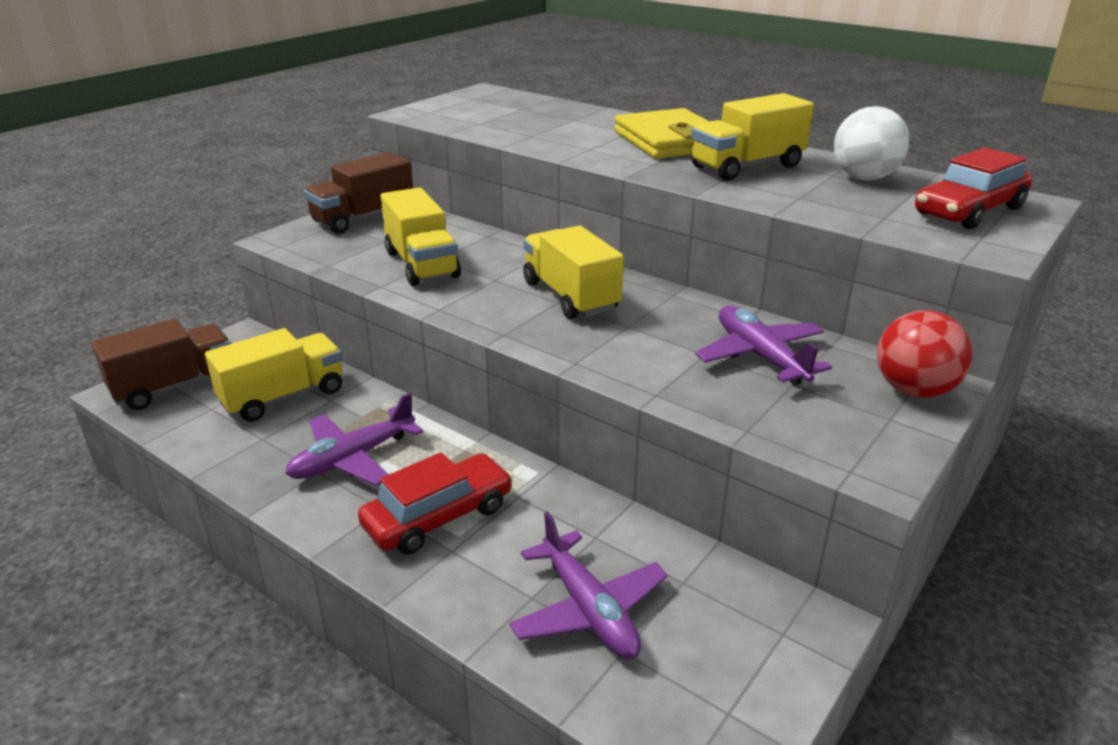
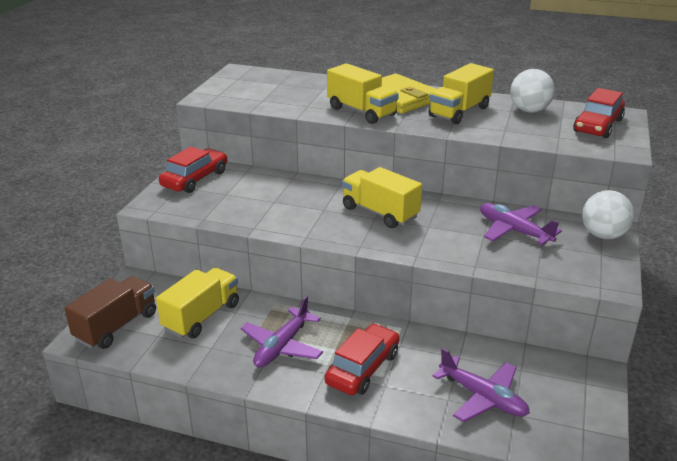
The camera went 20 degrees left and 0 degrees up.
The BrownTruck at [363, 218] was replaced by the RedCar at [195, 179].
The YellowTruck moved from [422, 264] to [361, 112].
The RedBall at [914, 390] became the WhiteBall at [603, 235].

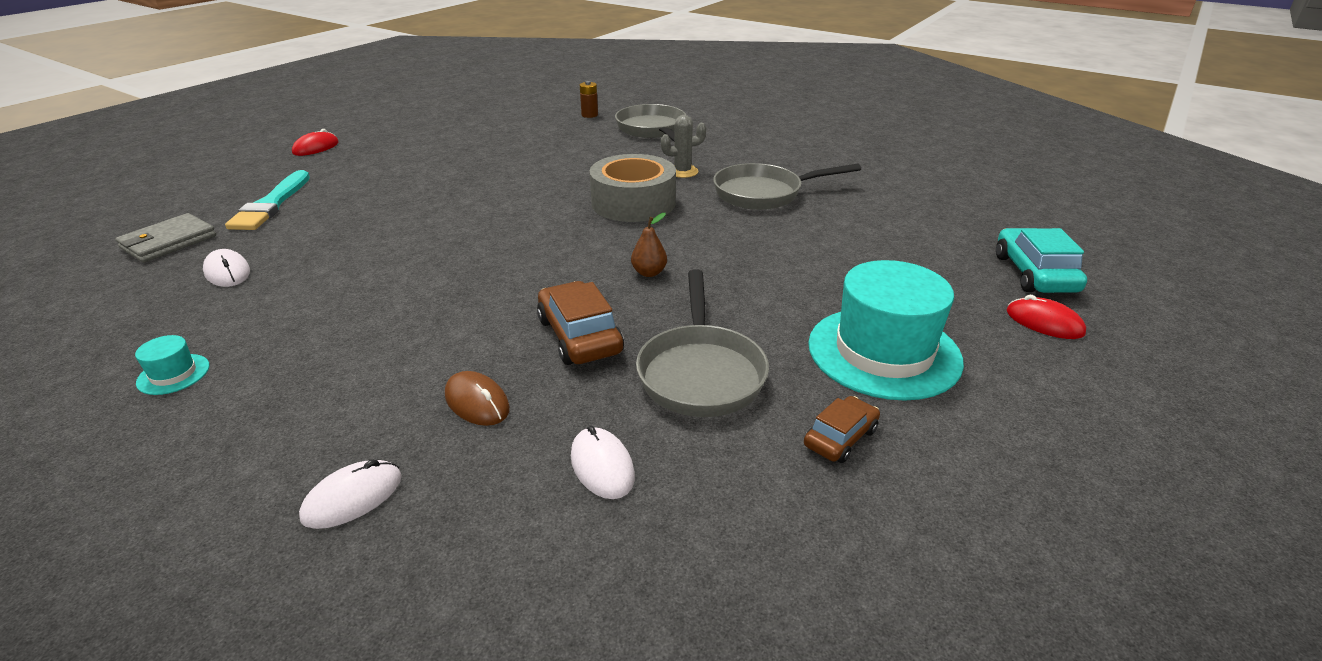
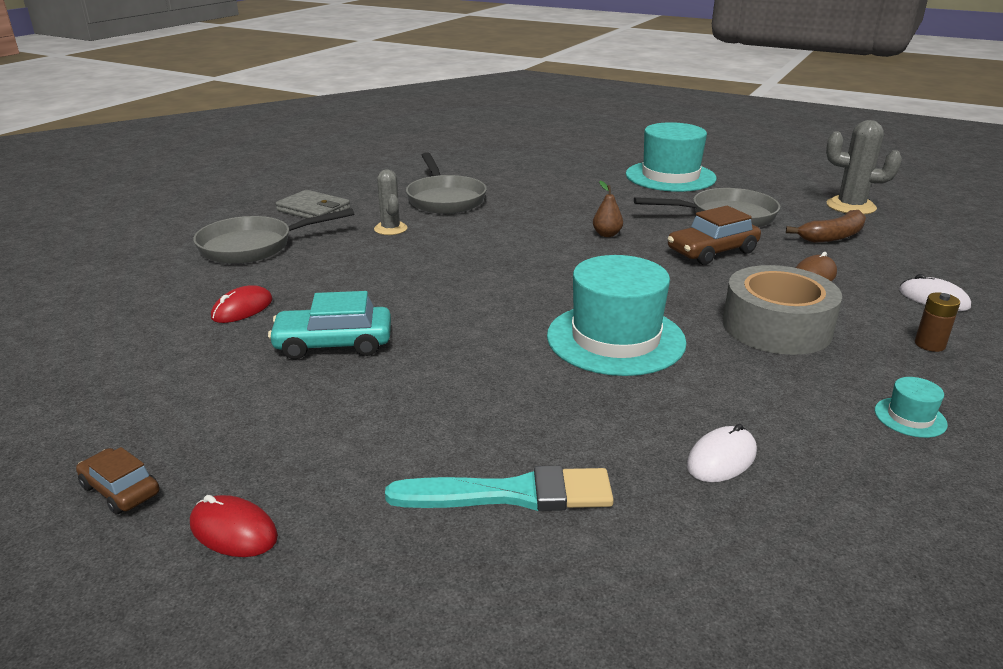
The camera went 95 degrees left and 5 degrees down.
The BrownBattery moved from [589, 115] to [929, 344].
The GreyTape moved from [633, 203] to [776, 327].
The GreyWallet moved from [168, 242] to [314, 210].
The TurquoiseCar moved from [1034, 273] to [333, 344].
The RedMouse moved from [1044, 322] to [242, 309].
The BrownCar moved from [840, 437] to [120, 490].
The WhiteMouse at [602, 466] was replaced by the BrownBanana at [833, 236].
The GreyCactus at [850, 206] appeared.
The TurquoiseHat at [615, 339] appeared.

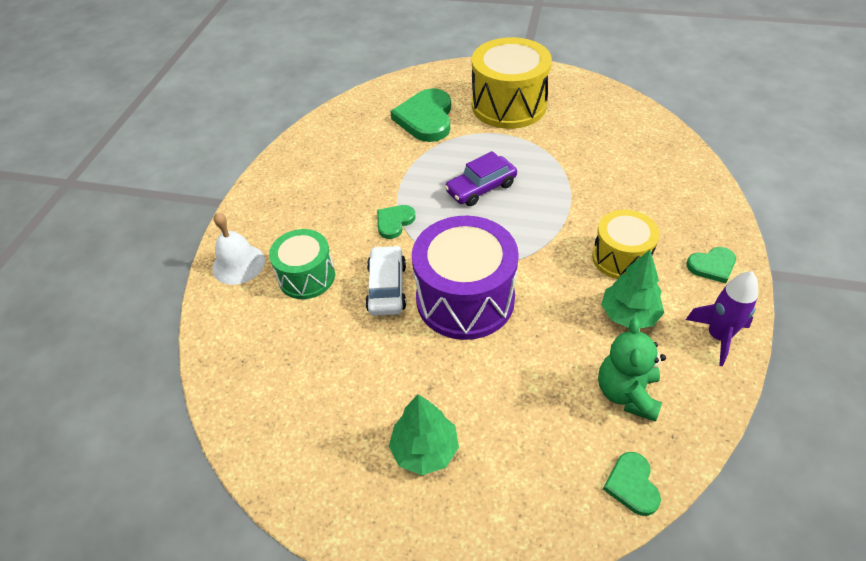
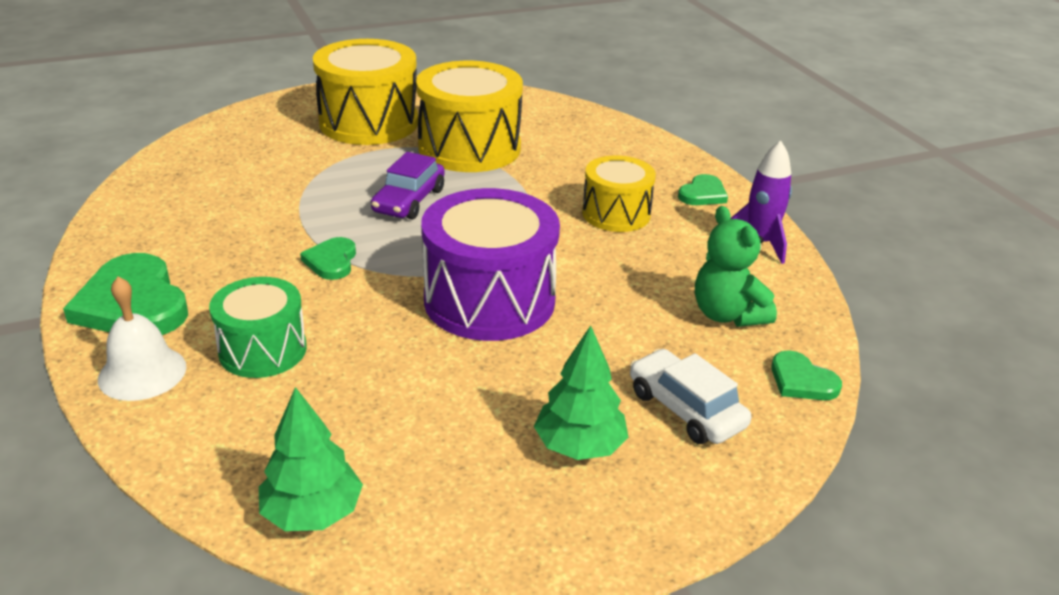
The camera went 40 degrees left and 15 degrees down.
The GreenHeart moved from [426, 118] to [133, 304].
The WhiteCar moved from [387, 287] to [686, 409].
The GreenTree moved from [629, 315] to [312, 513].
The YellowDrum at [469, 148] appeared.

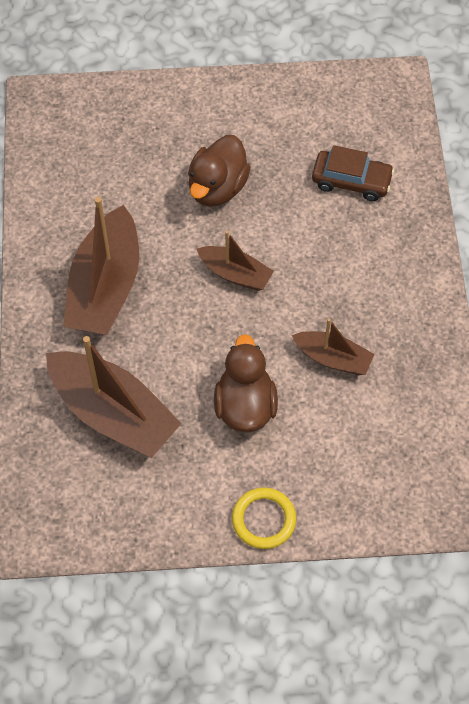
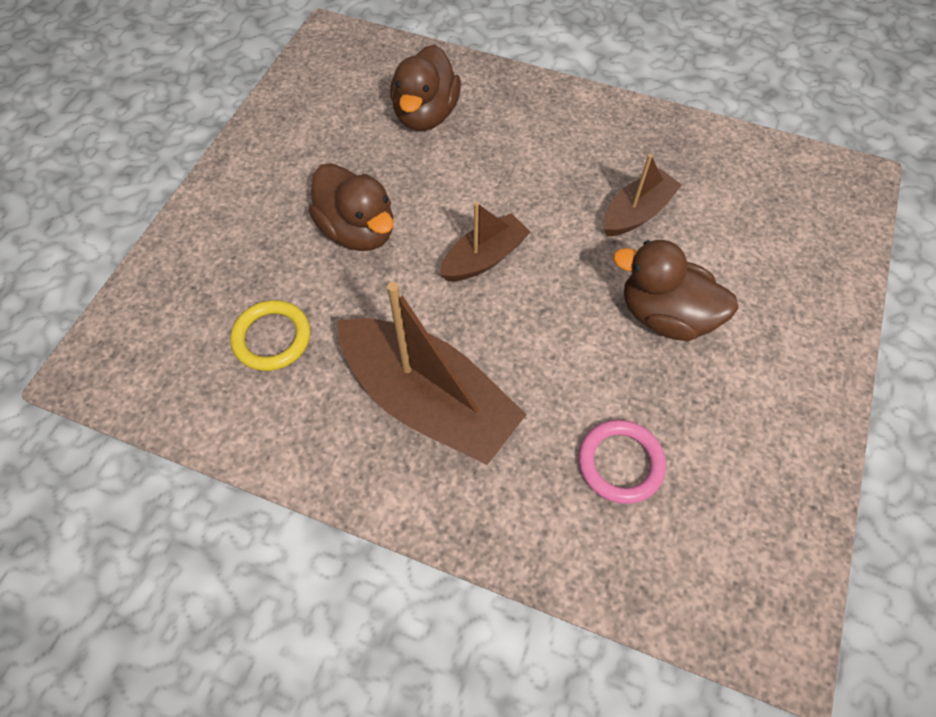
The camera went 65 degrees left and 0 degrees up.
The BrownCar at [351, 181] was replaced by the BrownDuck at [425, 115].
The BrownBoat at [113, 413] was replaced by the PinkRing at [620, 463].
The YellowRing moved from [263, 520] to [272, 338].

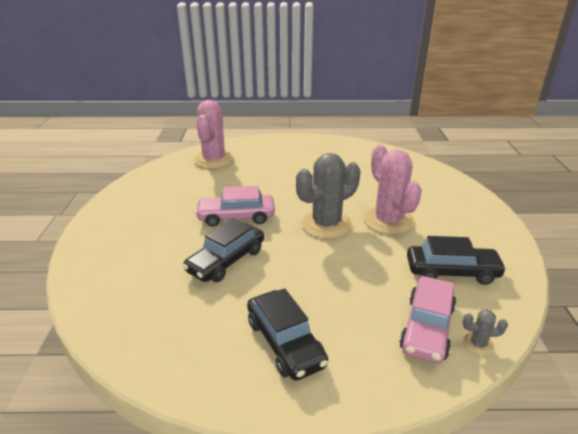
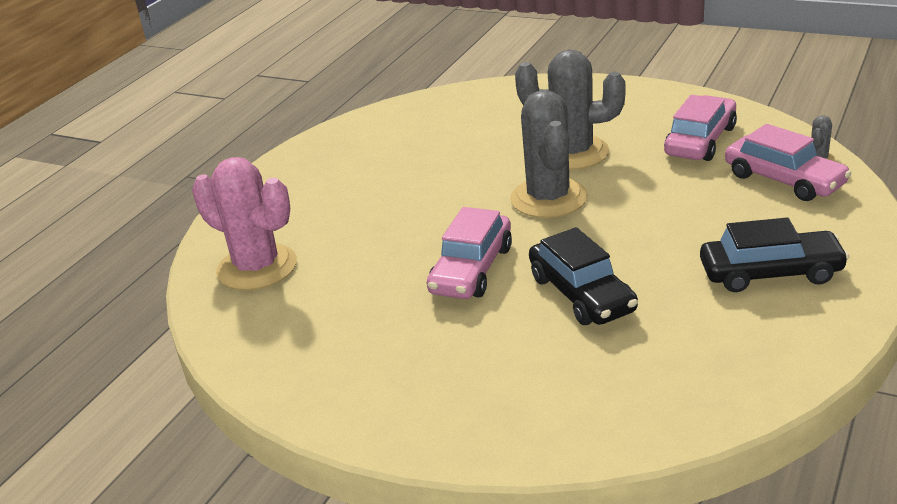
The camera went 60 degrees left and 0 degrees up.
The PinkCactus at [388, 220] became the GreyCactus at [572, 153].
The BlackCar at [452, 272] became the PinkCar at [700, 141].

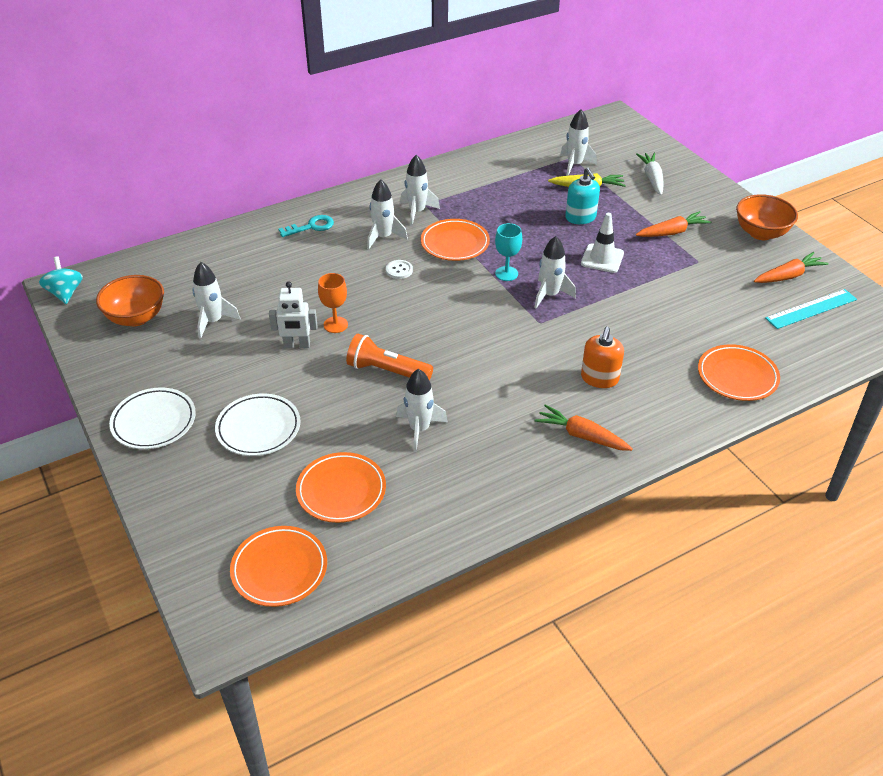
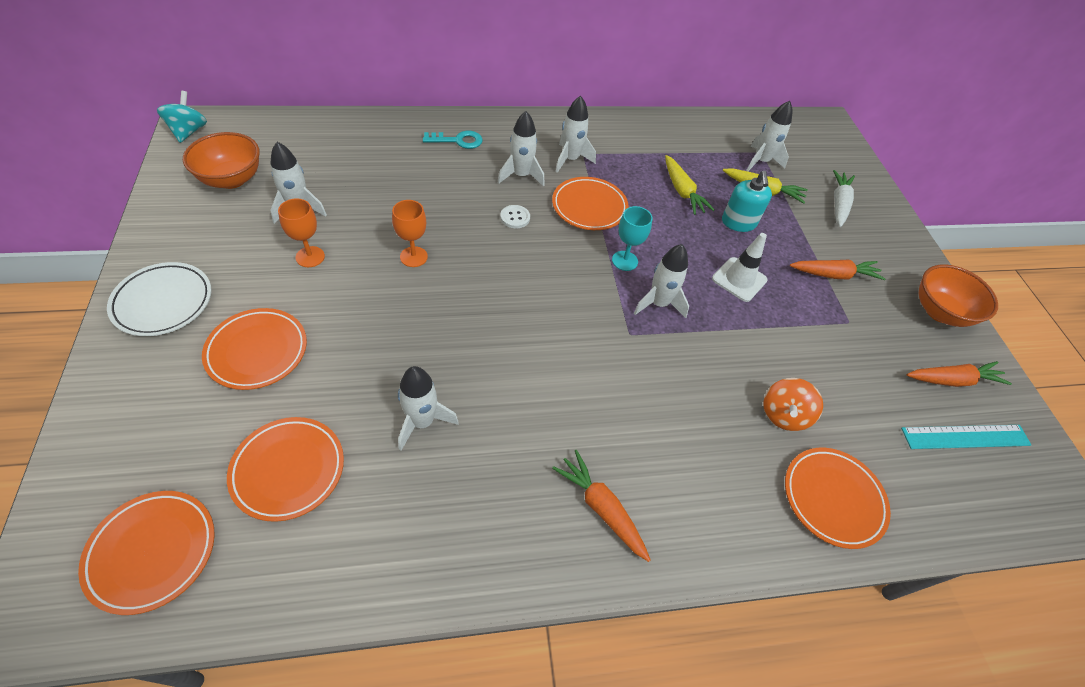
The camera went 15 degrees right and 10 degrees up.
The WhiteRobot at [297, 345] disappeared.
The OrangeSoapDispenser at [599, 378] disappeared.
The OrangeFlashlight at [387, 371] disappeared.
The WhitePlate at [258, 428] became the OrangePlate at [257, 351].
The YellowCarrot at [682, 191] appeared.
The OrangeGoblet at [310, 257] appeared.
The OrangeSpinningTop at [783, 414] appeared.

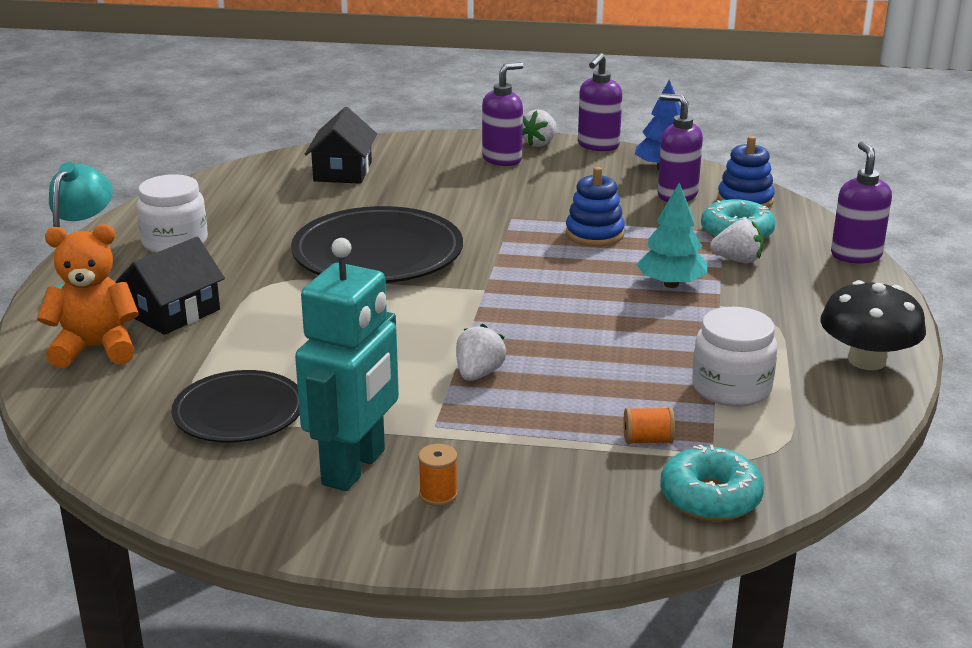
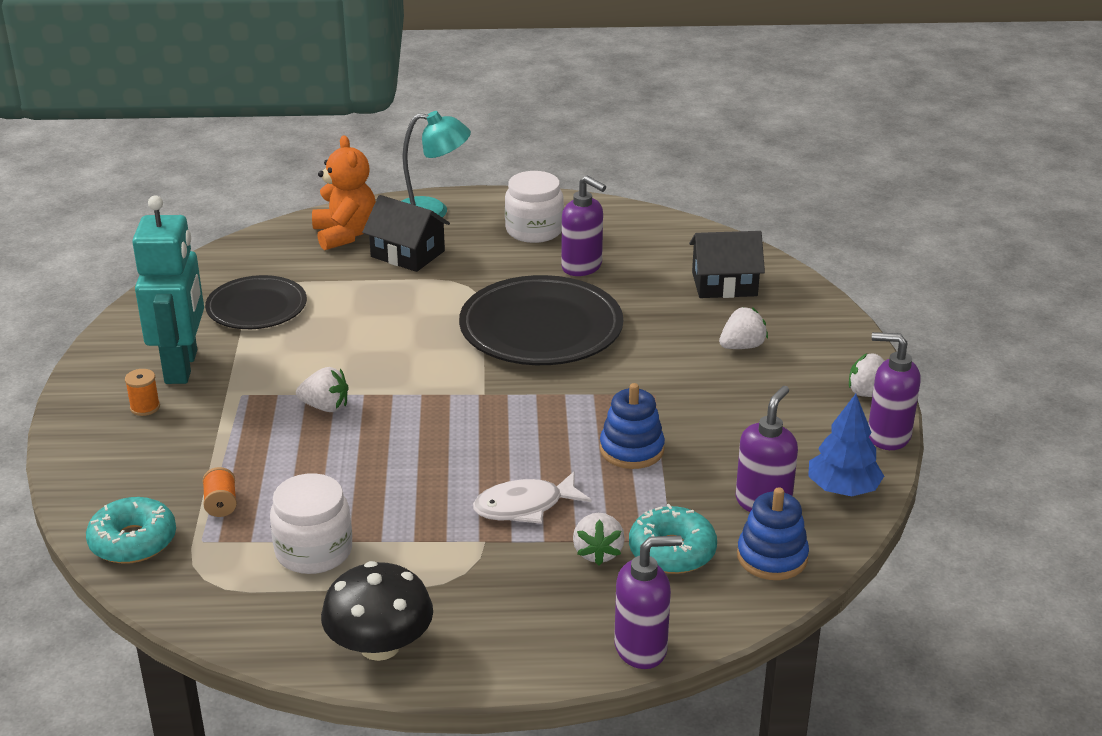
The camera went 80 degrees right and 5 degrees up.
The PurpleSoapDispenser moved from [502, 159] to [582, 267].
The TurquoiseTree at [671, 284] was replaced by the WhiteFish at [525, 506].
The TurquoiseRobot at [354, 468] turned 105 degrees counterclockwise.
The WhiteStrawberry at [742, 346] appeared.

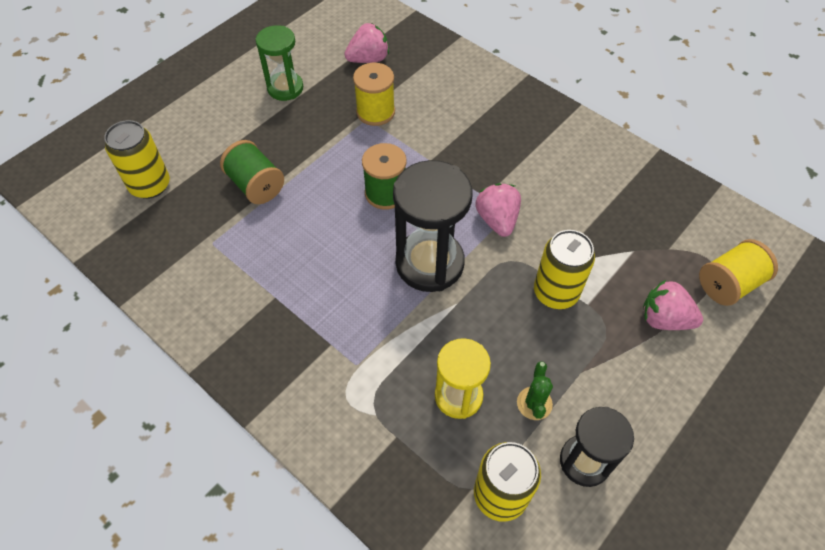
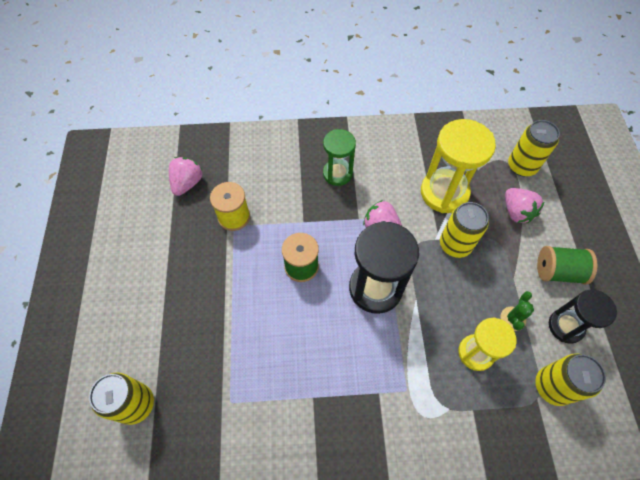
The camera went 45 degrees left and 5 degrees up.
The GreenHourglass moved from [285, 88] to [337, 173].
The GreenSpool moved from [256, 185] to [558, 272].
The YellowSpool at [728, 284] was replaced by the YellowCan at [522, 166].
The PinkStrawberry at [664, 319] turned 90 degrees counterclockwise.
The GreenCactus at [534, 403] turned 60 degrees clockwise.
The YellowHourglass at [444, 193] appeared.

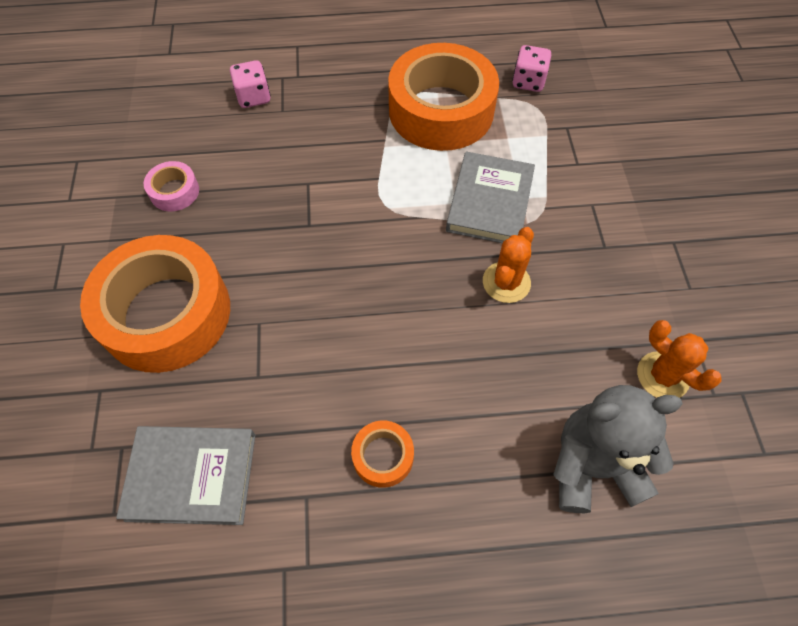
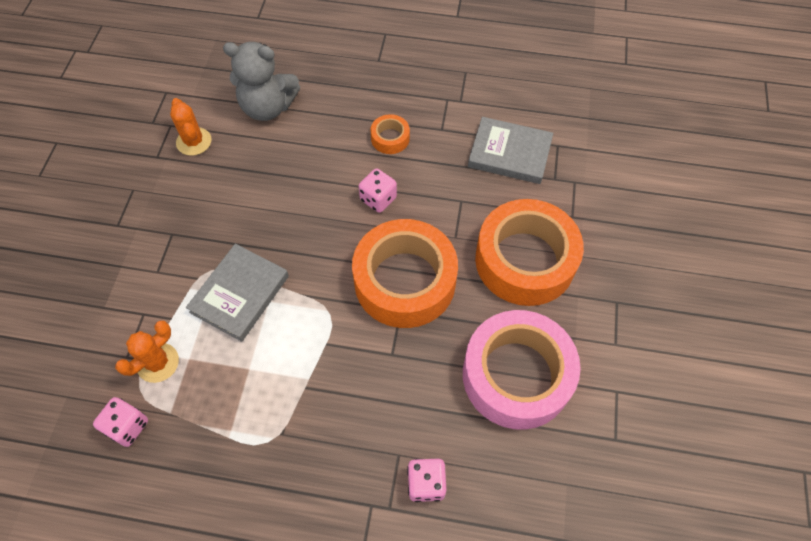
The camera went 165 degrees left and 0 degrees up.
The OrangeTape moved from [441, 110] to [405, 281].
The PinkTape at [174, 191] changed to 2.34 times the size.
The OrangeCactus moved from [506, 282] to [158, 363].
The PinkDice at [378, 199] appeared.

